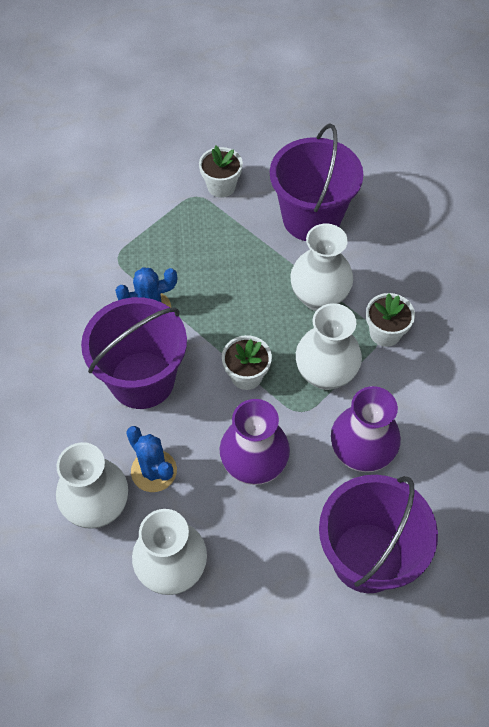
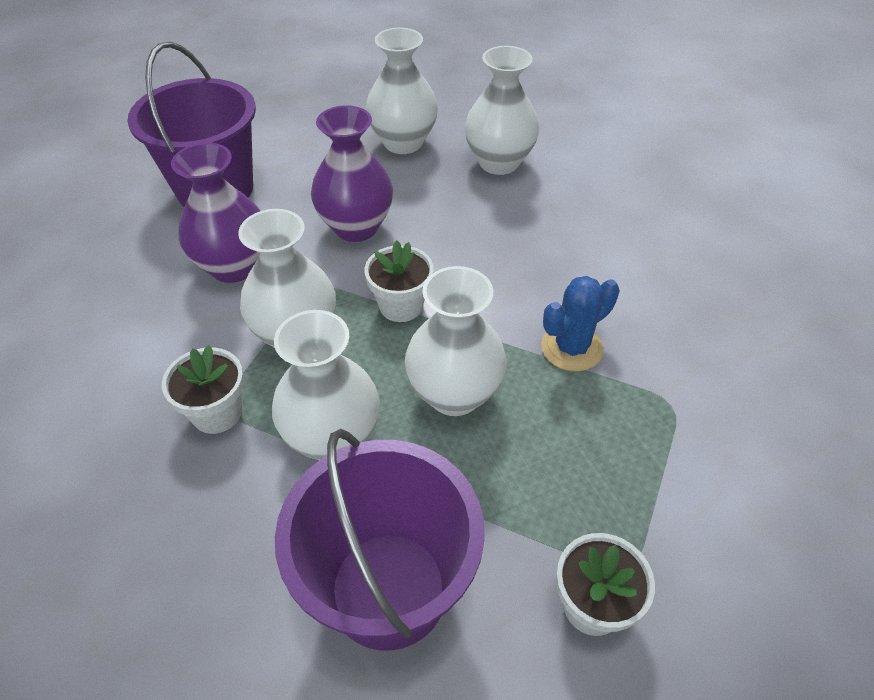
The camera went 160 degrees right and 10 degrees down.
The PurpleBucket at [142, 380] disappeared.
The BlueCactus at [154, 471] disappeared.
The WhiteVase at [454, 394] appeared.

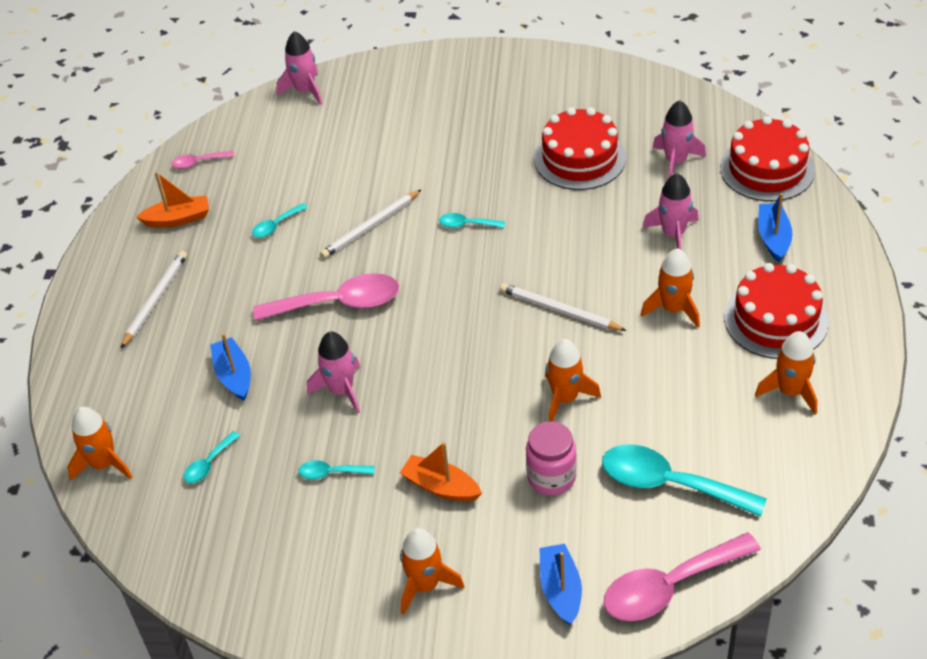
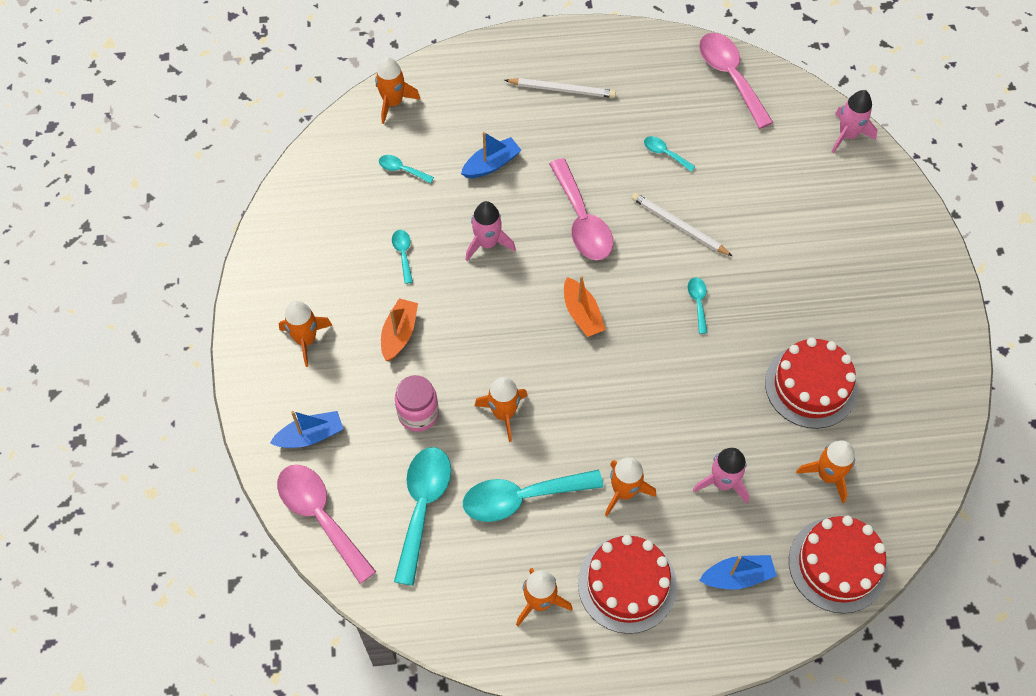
The camera went 75 degrees right and 15 degrees up.
The PinkRocket at [676, 161] became the OrangeRocket at [827, 475].
The PinkSpoon at [198, 162] changed to 2.13 times the size.
The OrangeBoat moved from [178, 219] to [582, 314].
The WhitePencil at [559, 310] disappeared.
The TurquoiseSpoon at [521, 498] appeared.

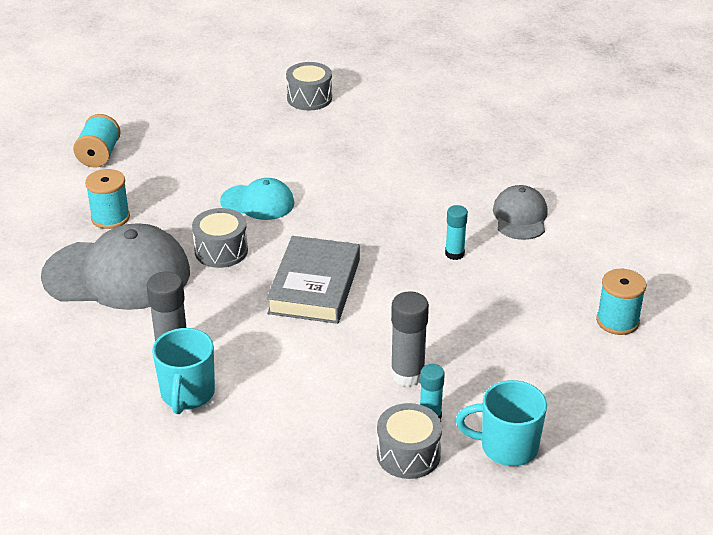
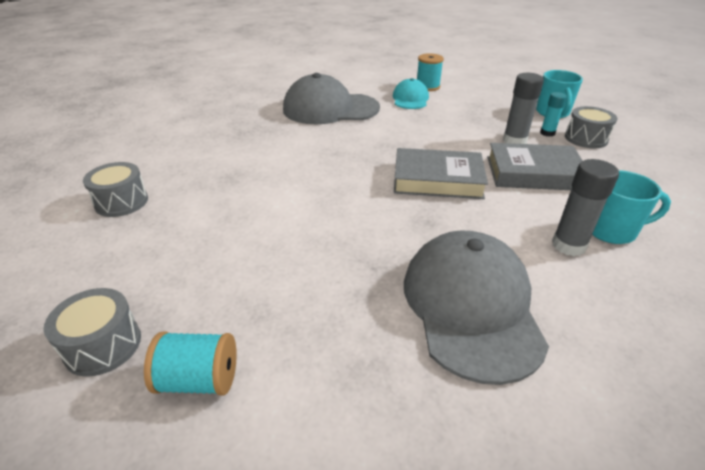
The camera went 95 degrees left and 0 degrees up.
The TurquoiseSpool at [110, 217] disappeared.
The TurquoiseCap moved from [258, 202] to [410, 99].
The GreyCap at [520, 217] changed to 1.84 times the size.
The TurquoiseGlueStick at [454, 254] disappeared.
The GreyDrum moved from [221, 251] to [103, 345].
The GreyBook at [533, 173] appeared.

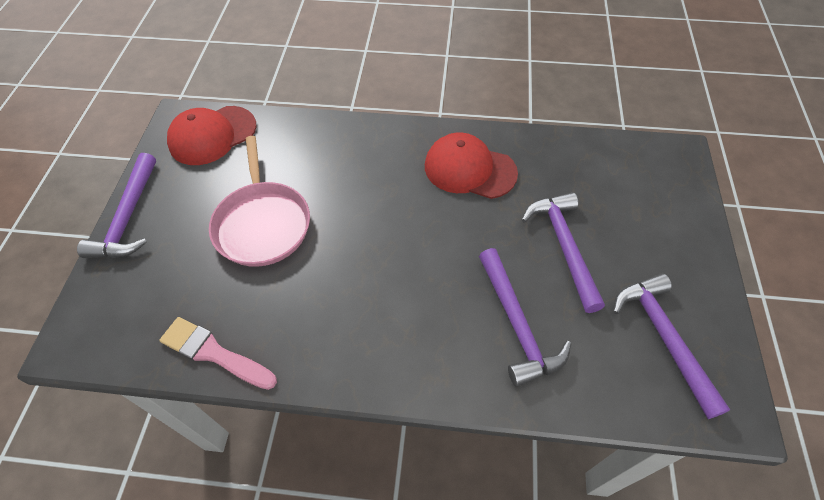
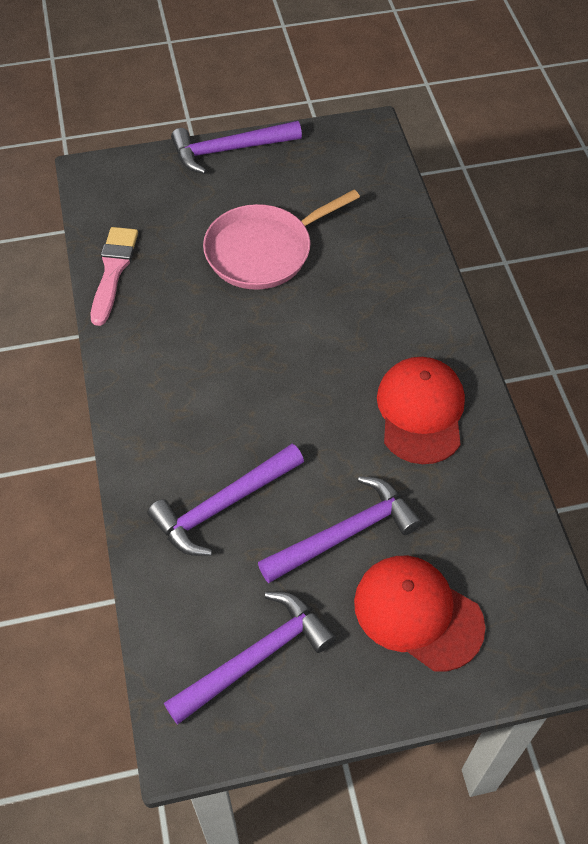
The camera went 70 degrees right and 0 degrees up.
The RedCap moved from [212, 135] to [418, 613].

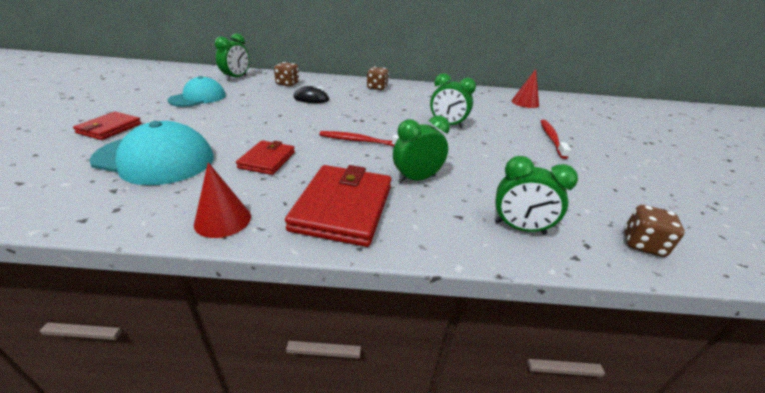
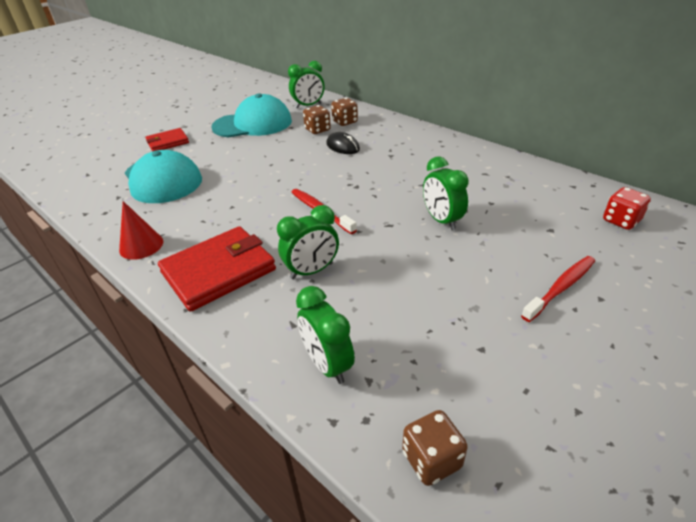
The camera went 45 degrees right and 5 degrees up.
The BrownDice moved from [377, 88] to [317, 130].
The RedCone at [525, 103] was replaced by the RedDice at [621, 221].
The TurquoiseCap at [198, 98] changed to 1.52 times the size.
The GreenClock at [416, 179] turned 135 degrees clockwise.
The RedWallet at [267, 160] disappeared.

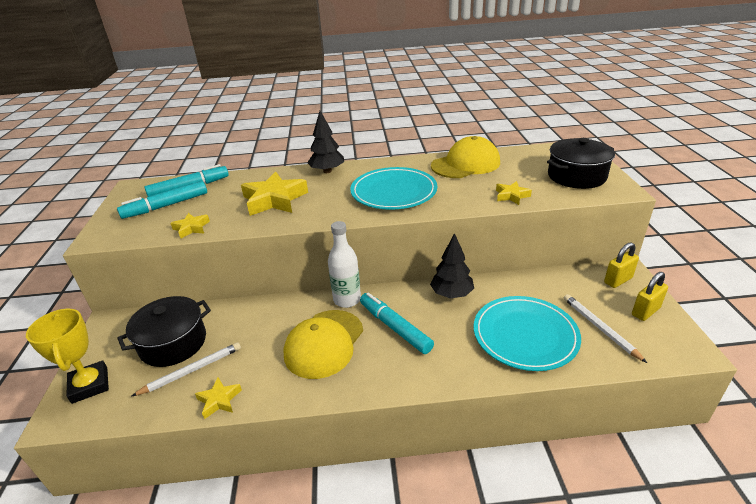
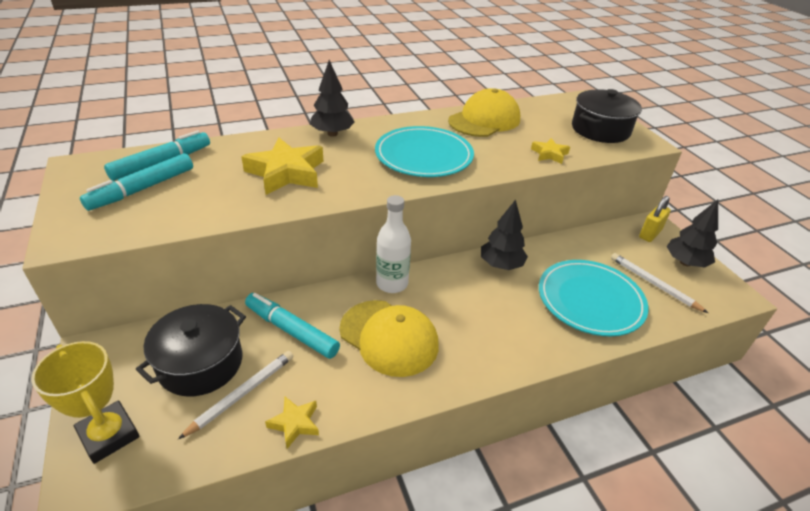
The camera went 20 degrees left and 5 degrees up.
The YellowStar at [191, 228] disappeared.
The YellowPadlock at [645, 311] was replaced by the BlackTree at [685, 263].
The TurquoiseMarker moved from [395, 327] to [291, 330].
The YellowCap at [324, 343] turned 60 degrees counterclockwise.

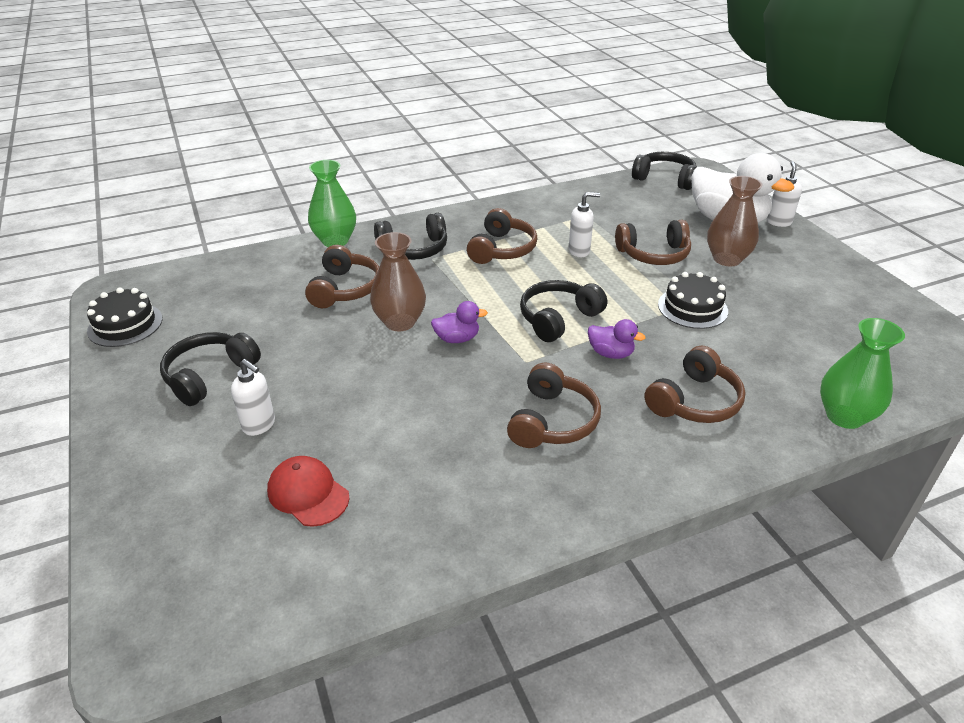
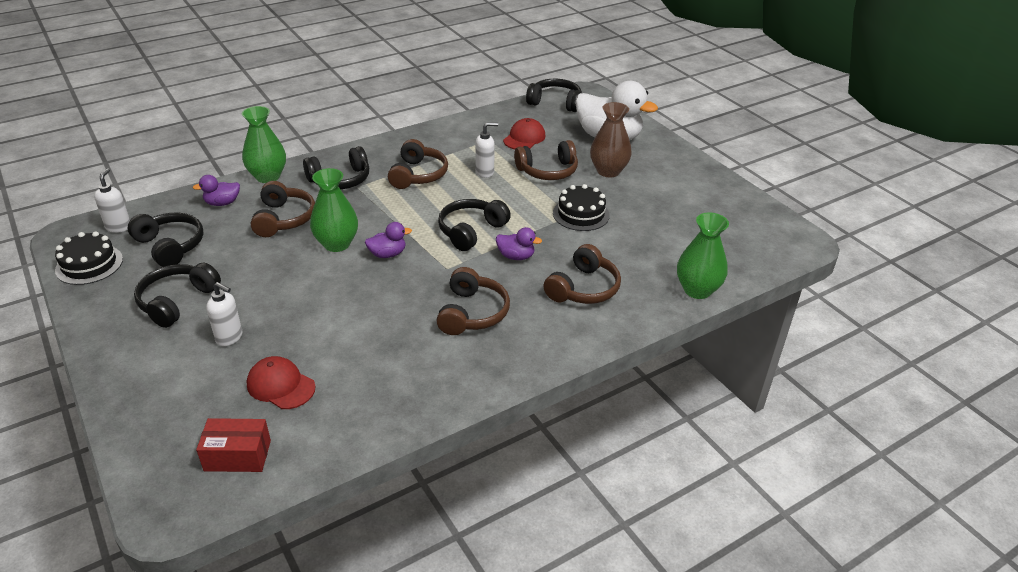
The camera went 10 degrees left and 0 degrees up.
The WhiteSoapDispenser moved from [778, 222] to [118, 227].
The BrownVase at [400, 322] became the GreenVase at [337, 244].
The RedCap at [524, 138] appeared.
The PurpleDuck at [222, 203] appeared.
The BlackHeadphones at [170, 246] appeared.
The RedBox at [237, 455] appeared.

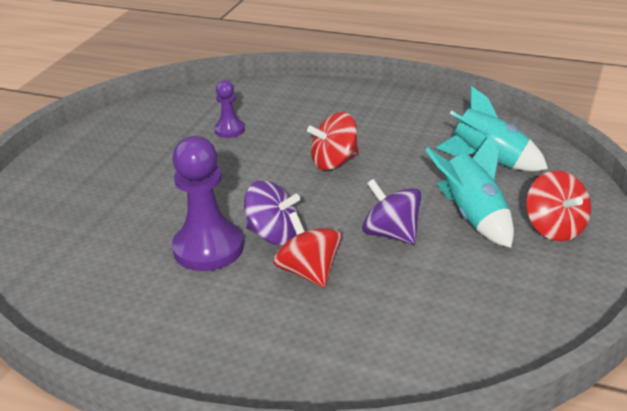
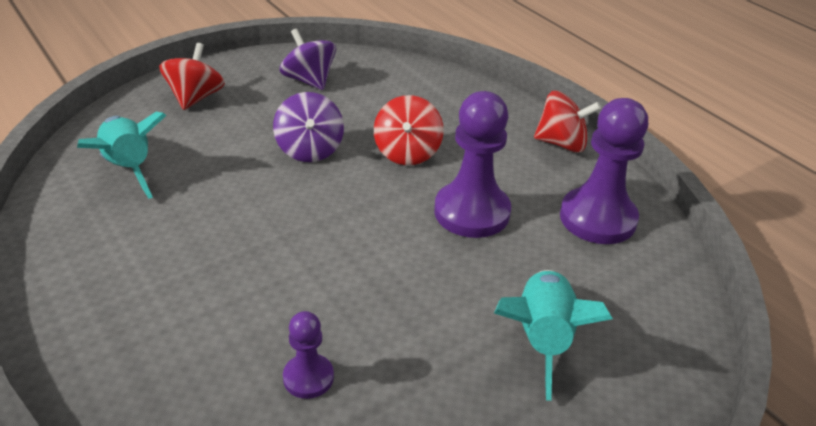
The camera went 150 degrees left and 5 degrees up.
The RedSpinningTop moved from [334, 162] to [562, 143].
The TurquoiseRocket moved from [474, 217] to [542, 339].
The PurpleSpinningTop moved from [274, 234] to [309, 80].
The PurplePawn at [597, 218] appeared.

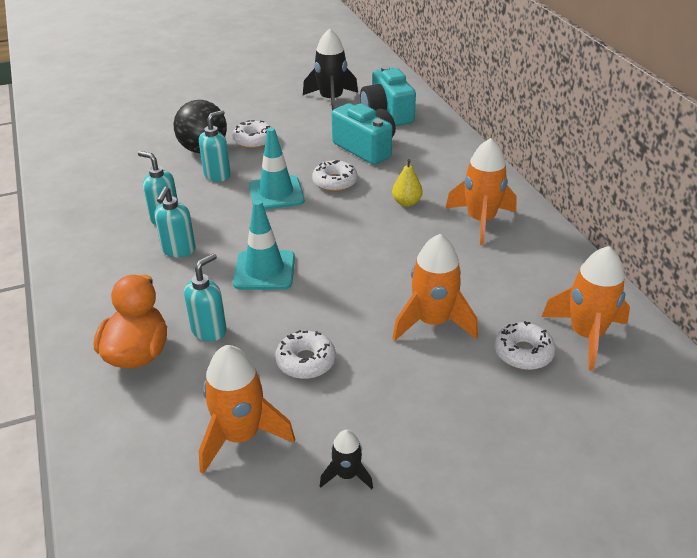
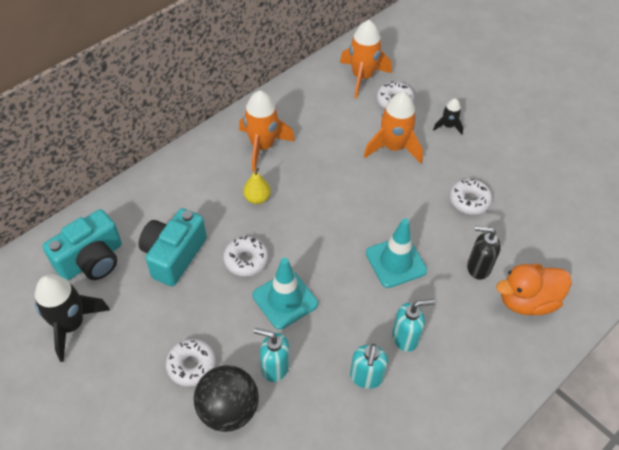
The camera went 115 degrees left and 15 degrees up.
The TurquoiseSoapDispenser at [209, 330] became the BlackSoapDispenser at [478, 267].
The OrangeRocket at [240, 436] disappeared.
The BlackRocket moved from [347, 475] to [448, 126].

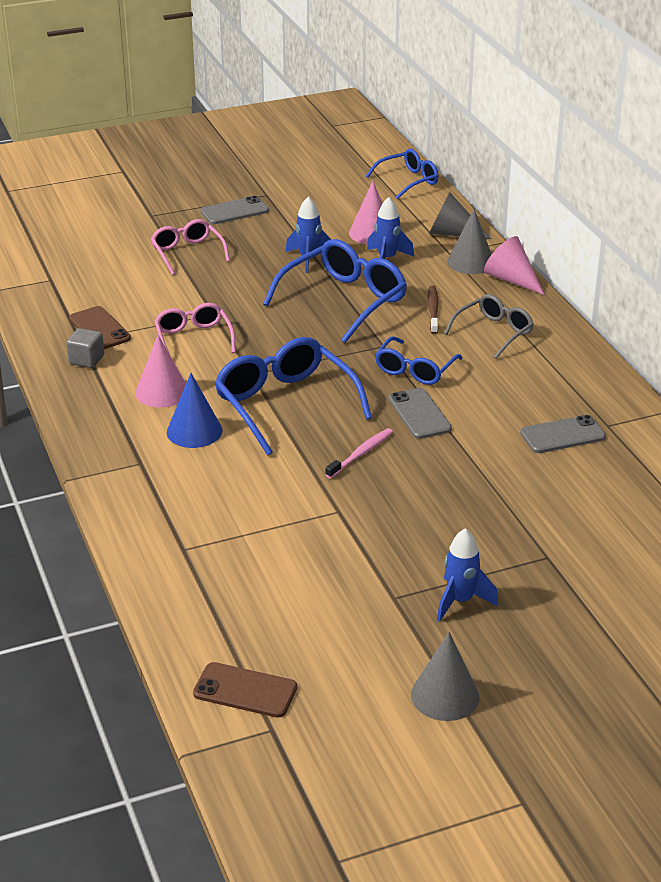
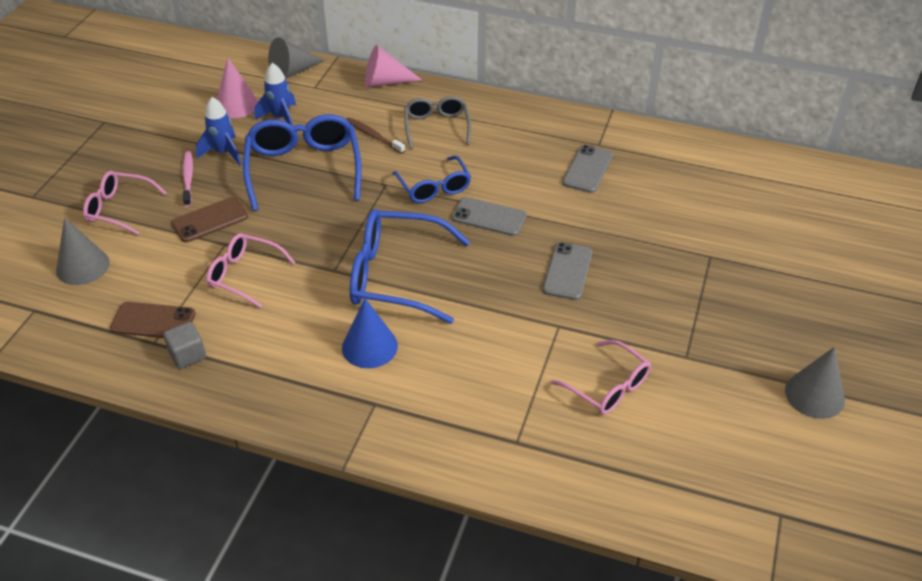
The camera went 50 degrees left and 10 degrees up.
The BlueGlasses at [408, 181] disappeared.
The GreyPhone moved from [234, 211] to [567, 271].
The GreyCone moved from [470, 262] to [82, 266].
The PinkCone at [162, 392] disappeared.
The PinkToothbrush moved from [360, 454] to [188, 179].
The BlueRocket at [460, 601] disappeared.
The BrownPhone moved from [245, 691] to [210, 220].
The PinkGlasses at [608, 387] appeared.

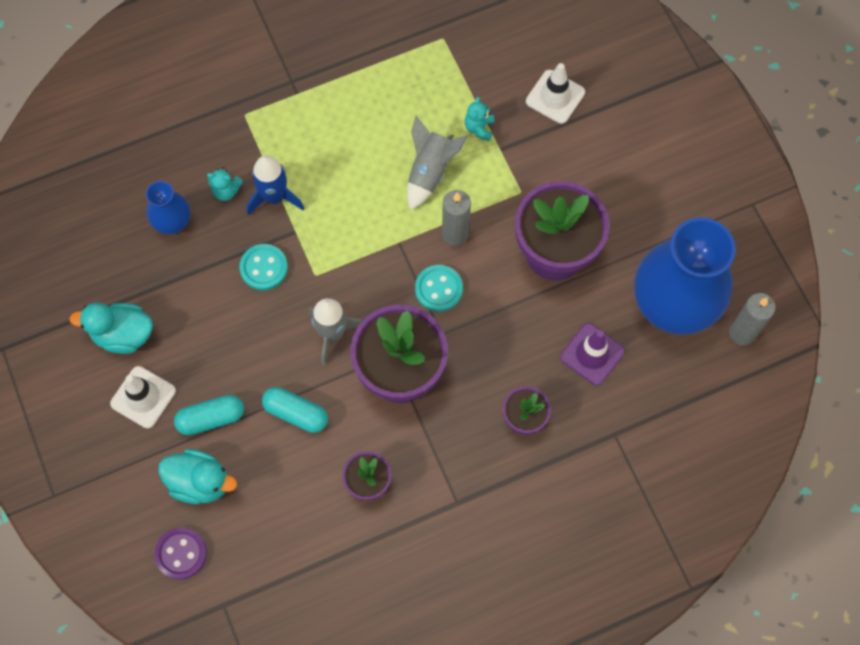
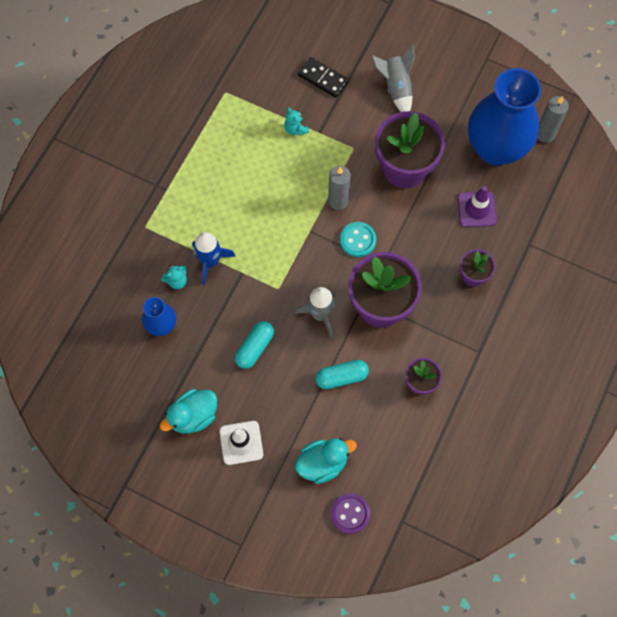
The camera went 40 degrees left and 0 degrees up.
The WhiteTrafficCone at [555, 97] was replaced by the BlackDomino at [323, 78].
The GreyRocket moved from [430, 172] to [396, 88].
The TurquoiseButton at [264, 268] disappeared.
The TurquoiseCapsule moved from [211, 418] to [255, 348].

